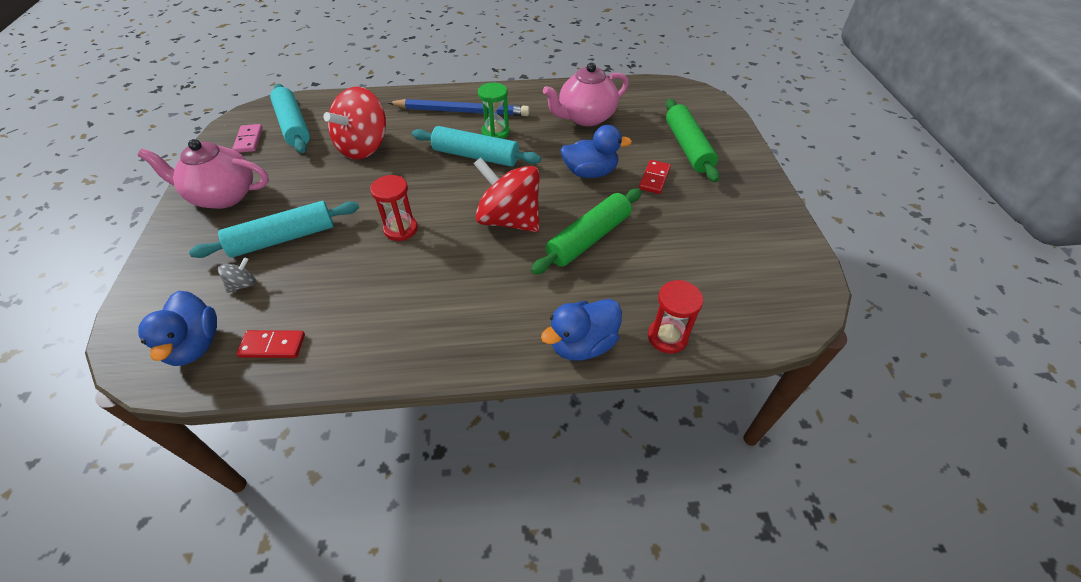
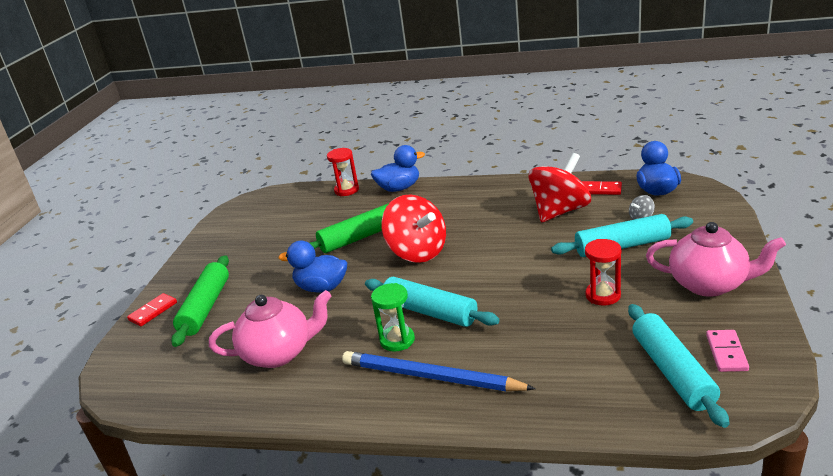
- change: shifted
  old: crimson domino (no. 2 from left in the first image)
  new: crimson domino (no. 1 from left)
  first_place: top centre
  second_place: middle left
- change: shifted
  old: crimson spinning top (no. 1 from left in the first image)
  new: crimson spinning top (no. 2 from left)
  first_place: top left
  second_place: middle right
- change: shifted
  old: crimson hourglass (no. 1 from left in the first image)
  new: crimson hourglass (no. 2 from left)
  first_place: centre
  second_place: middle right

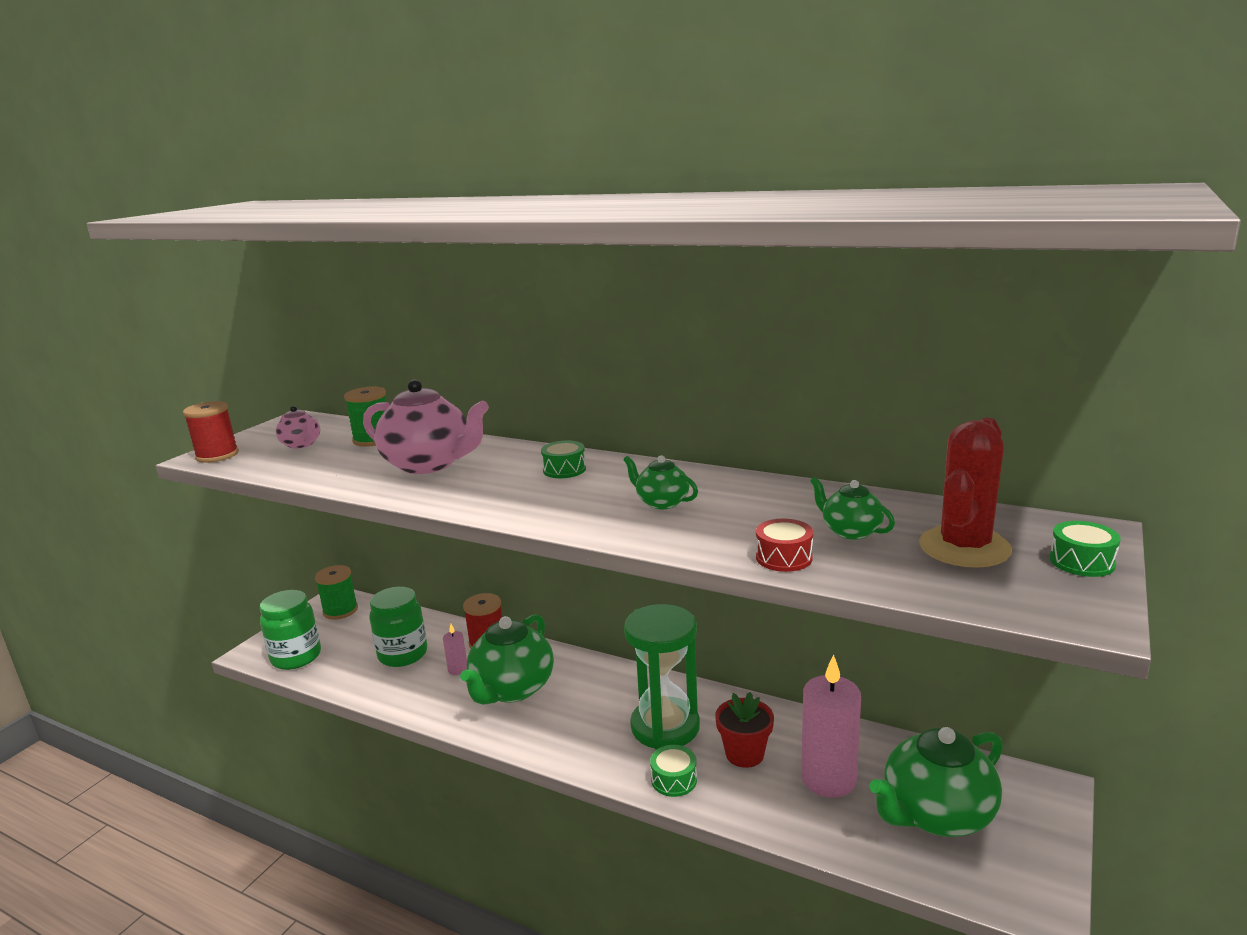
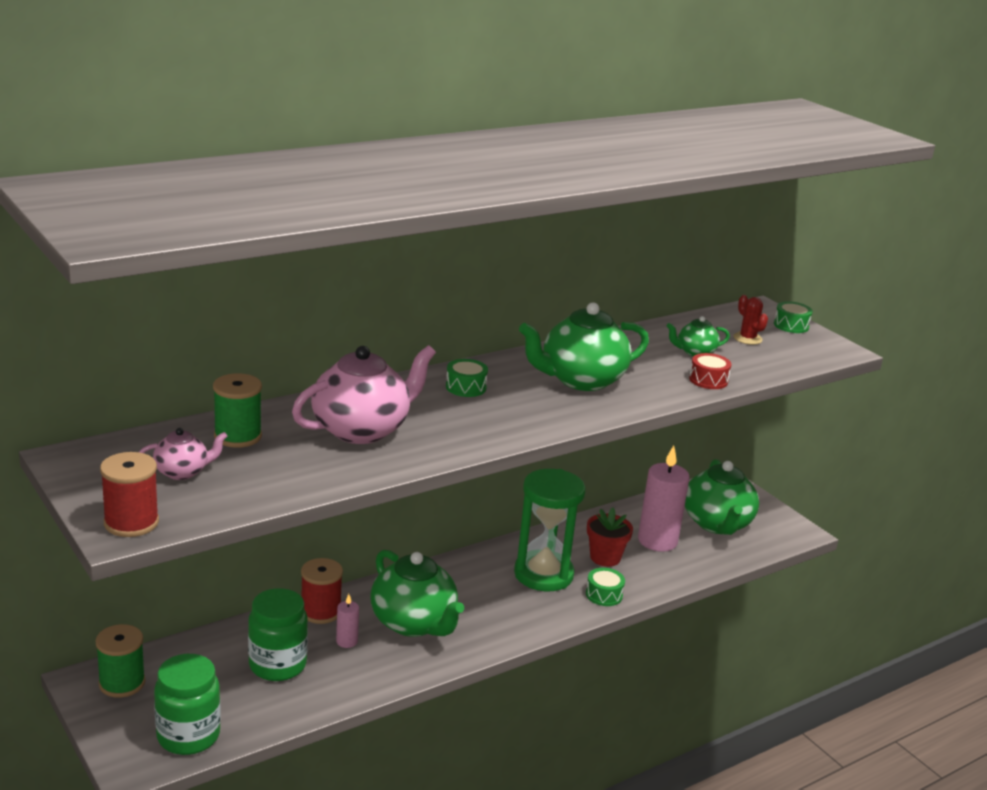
- change: scaled
  old: green tea pot (no. 2 from left)
  first_place: centre
  second_place: centre
  factor: 2.0
- change: scaled
  old: crimson prickly plant
  first_place: middle right
  second_place: middle right
  factor: 0.52

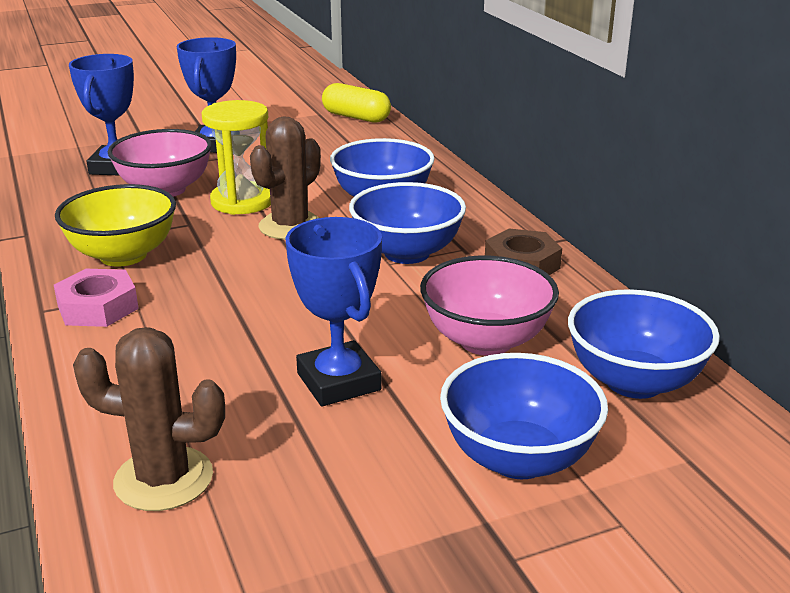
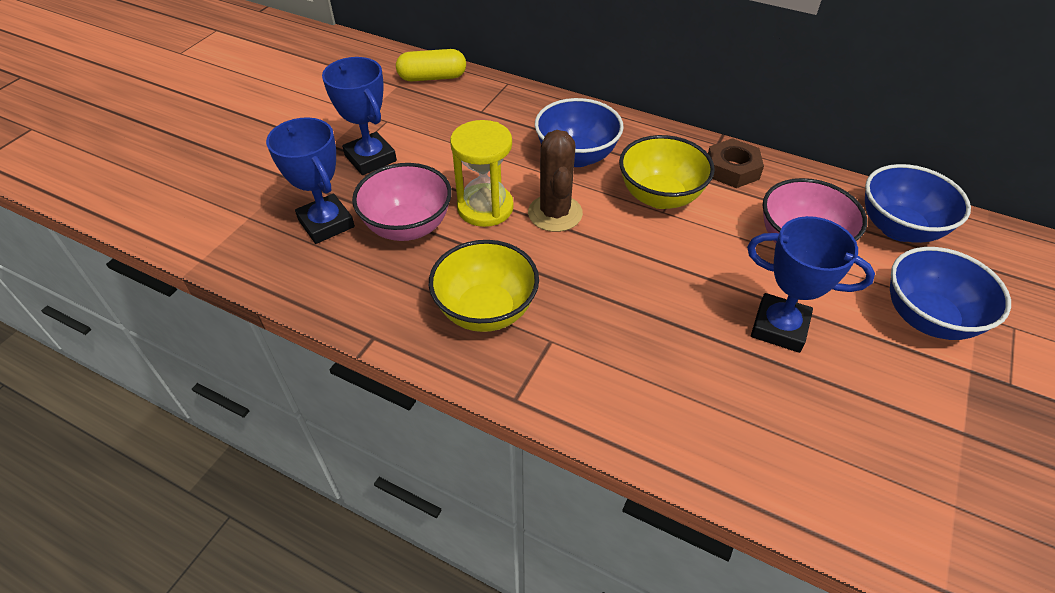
- change: repainted
  old: royal blue deep dish (no. 2 from left)
  new: bright yellow deep dish (no. 2 from left)
  first_place: centre
  second_place: top centre
- change: gone
  old: rosy hex nut
  first_place: middle left
- change: gone
  old: dark brown prickly plant (no. 1 from left)
  first_place: bottom left

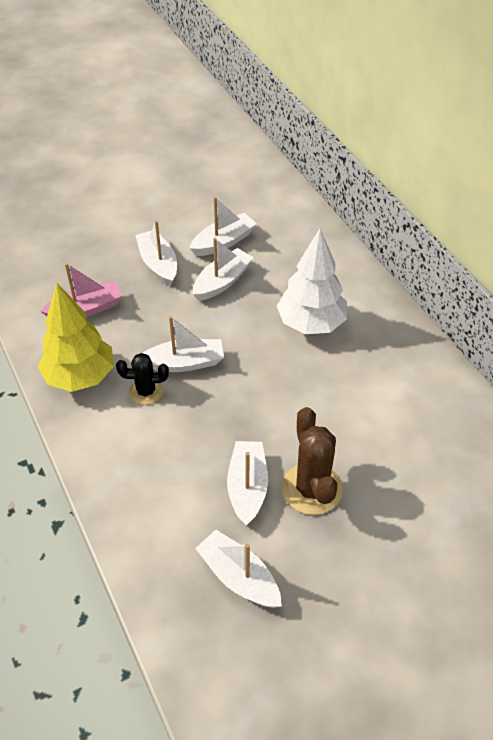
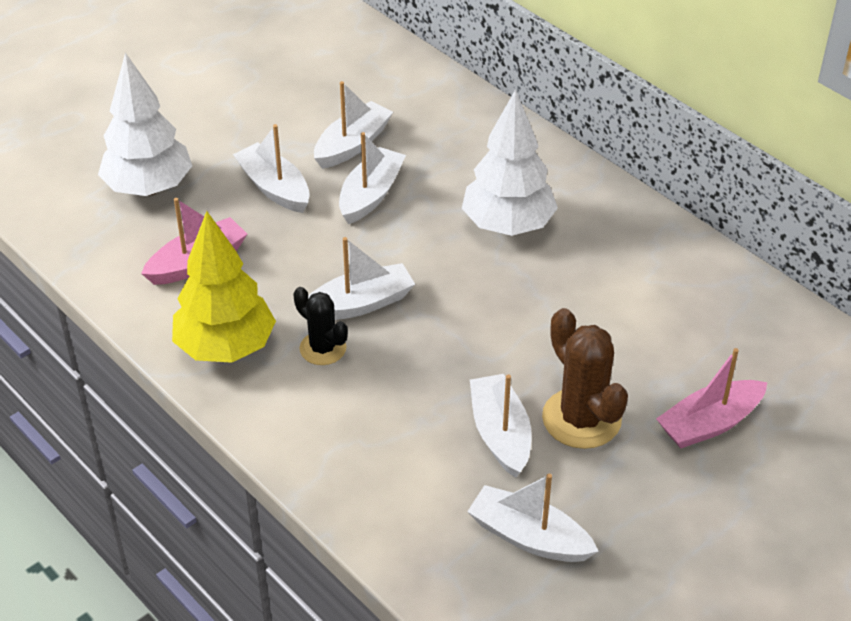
- change: new
  new: pure white fir tree (no. 1 from left)
  second_place: top left
- change: rotated
  old: black prickly plant
  first_place: middle left
  second_place: centre
  degrees: 60
- change: new
  new: rosy toy boat (no. 2 from left)
  second_place: middle right

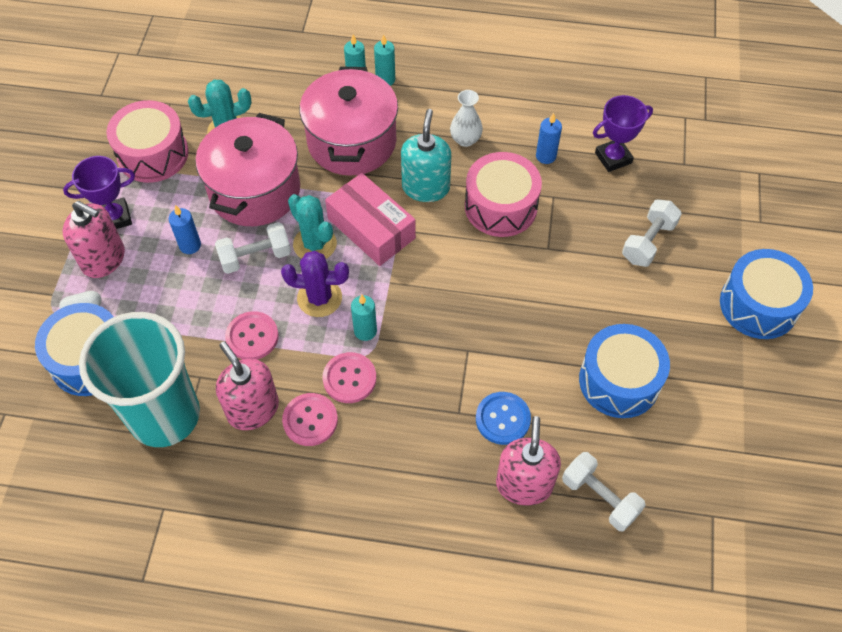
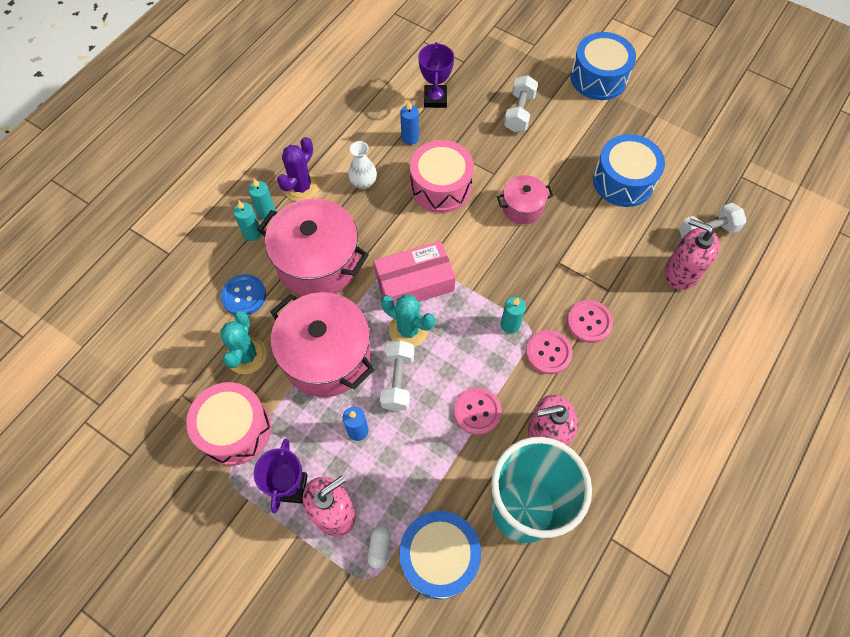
- change: shifted
  old: royal blue sewing button
  first_place: centre
  second_place: middle left
- change: shifted
  old: violet prickly plant
  first_place: centre
  second_place: top centre
- change: rotated
  old: turquoise prickly plant (no. 2 from left)
  first_place: centre
  second_place: centre
  degrees: 45
- change: new
  new: rosy pot (no. 3 from left)
  second_place: top centre
- change: rotated
  old: pure white dumbbell (no. 3 from left in the first image)
  first_place: middle right
  second_place: top centre
  degrees: 45
- change: shifted
  old: rosy sewing button (no. 2 from left in the first image)
  new: rosy sewing button (no. 3 from left)
  first_place: centre
  second_place: middle right
- change: gone
  old: turquoise pump bottle
  first_place: top centre

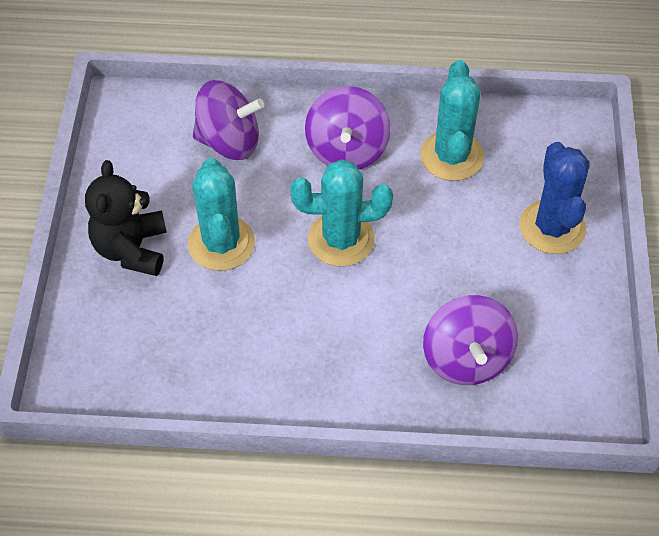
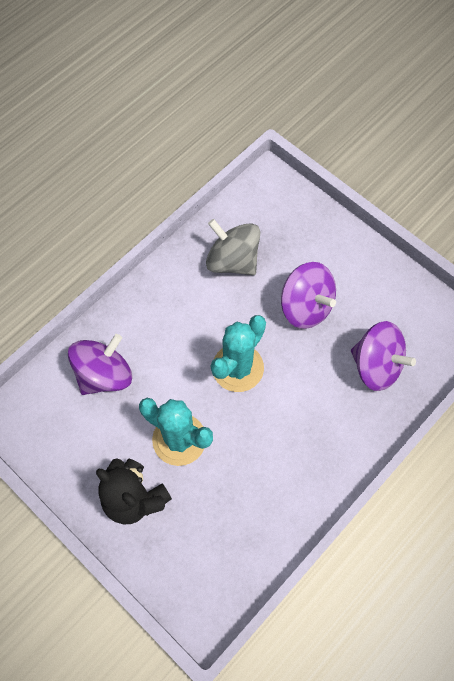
- change: swapped
  old: turquoise prickly plant (no. 3 from left)
  new: gray spinning top
  first_place: top right
  second_place: centre
- change: shifted
  old: violet spinning top (no. 2 from left)
  first_place: top centre
  second_place: middle right
- change: gone
  old: royal blue prickly plant
  first_place: middle right

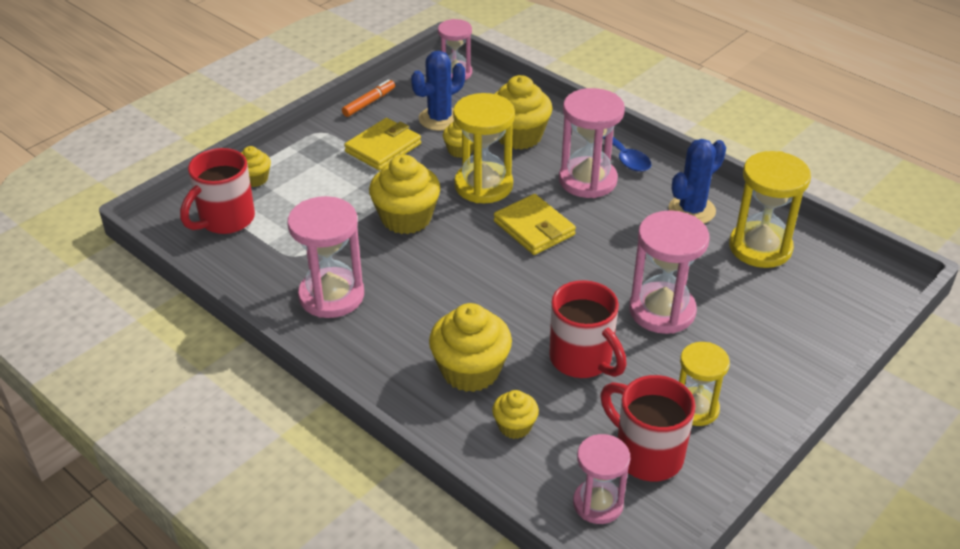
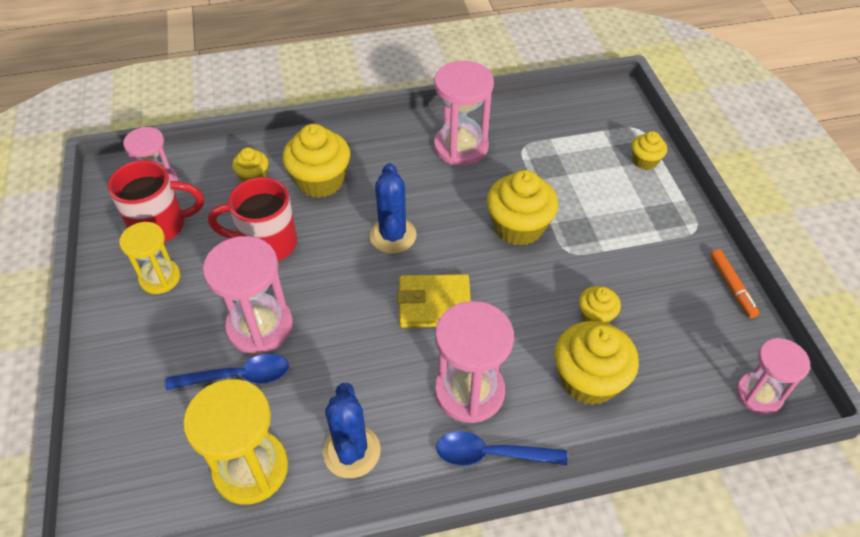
- change: new
  new: royal blue tablespoon (no. 1 from left)
  second_place: bottom left
- change: shifted
  old: royal blue prickly plant (no. 1 from left in the first image)
  new: royal blue prickly plant (no. 2 from left)
  first_place: top centre
  second_place: centre
- change: gone
  old: crimson tea mug (no. 1 from left)
  first_place: middle left
- change: gone
  old: bright yellow card wallet (no. 1 from left)
  first_place: top centre
- change: gone
  old: bright yellow hourglass (no. 1 from left)
  first_place: top centre

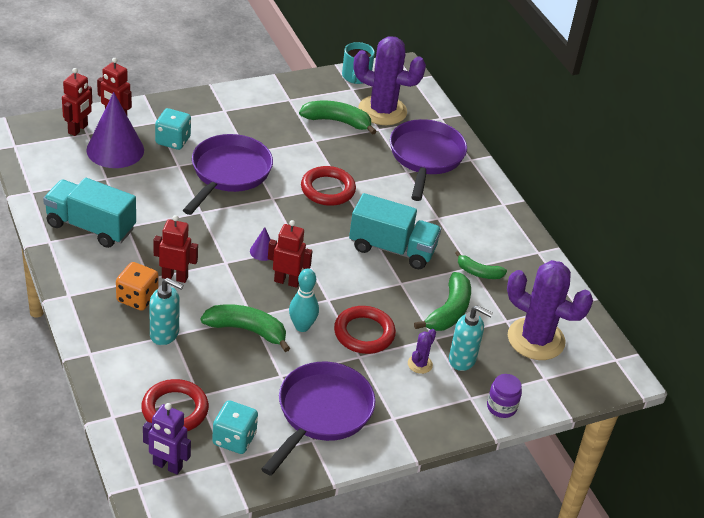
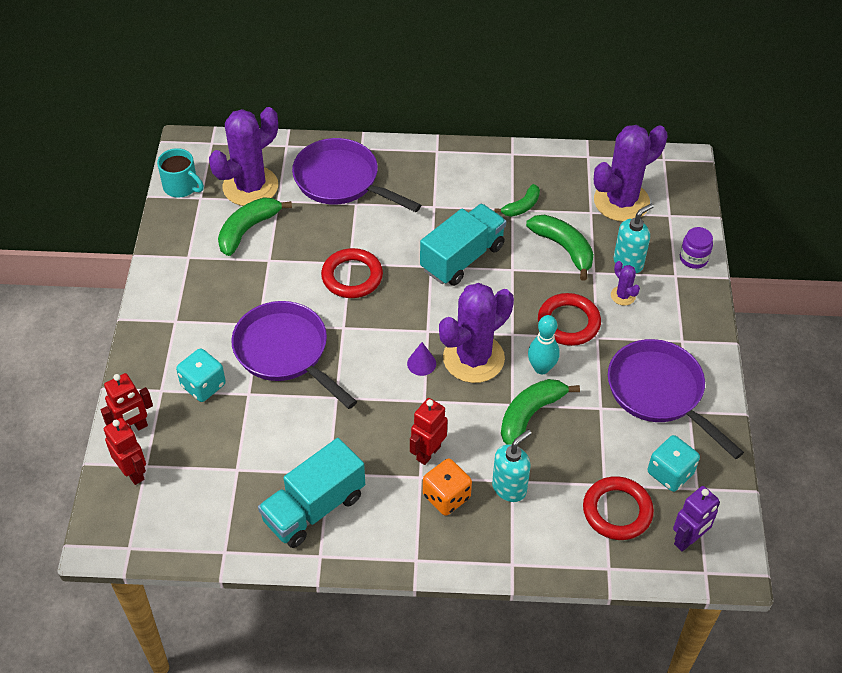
- change: swapped
  old: crimson toy robot (no. 4 from left)
  new: violet prickly plant (no. 2 from left)
  first_place: centre
  second_place: centre
- change: gone
  old: violet cone (no. 1 from left)
  first_place: top left

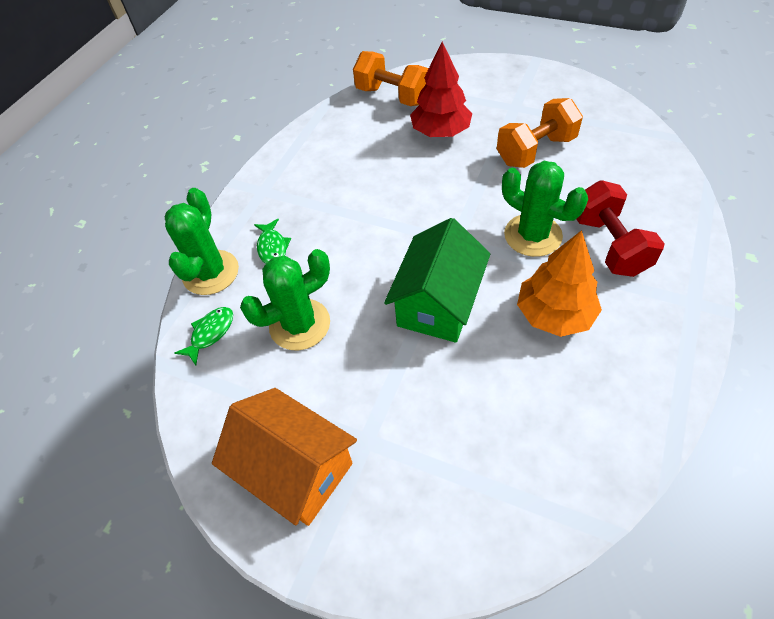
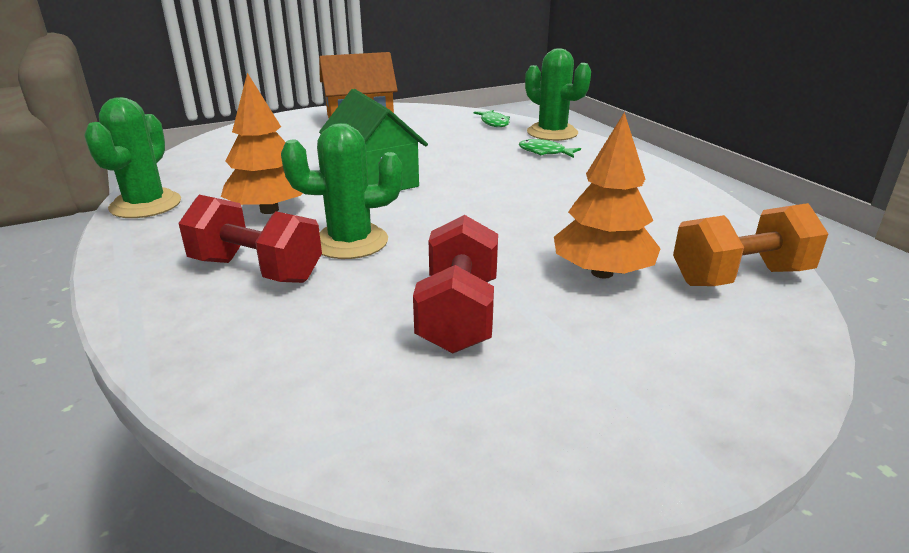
- change: shifted
  old: green prickly plant (no. 2 from left in the first image)
  new: green prickly plant (no. 1 from left)
  first_place: centre
  second_place: top left
- change: repainted
  old: orange-coloured dumbbell (no. 2 from left)
  new: crimson dumbbell (no. 2 from left)
  first_place: top right
  second_place: centre
- change: repainted
  old: crimson fir tree
  new: orange-coloured fir tree (no. 2 from left)
  first_place: top centre
  second_place: middle right

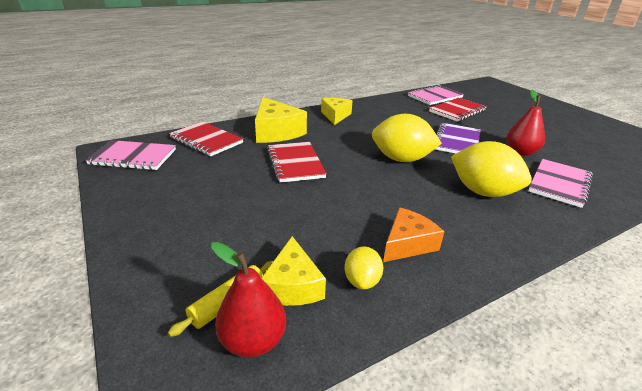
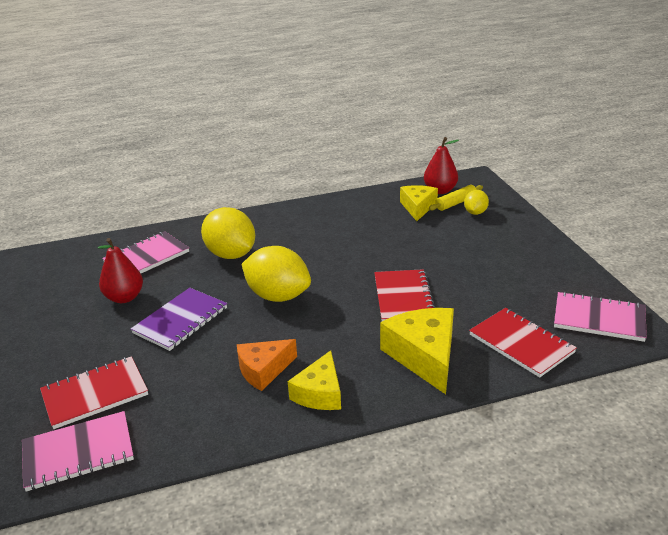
- change: shifted
  old: orange-coloured cheese wedge
  first_place: centre
  second_place: bottom centre
- change: shifted
  old: bright yellow citrus fruit (no. 1 from left in the first image)
  new: bright yellow citrus fruit (no. 3 from left)
  first_place: bottom centre
  second_place: middle right

